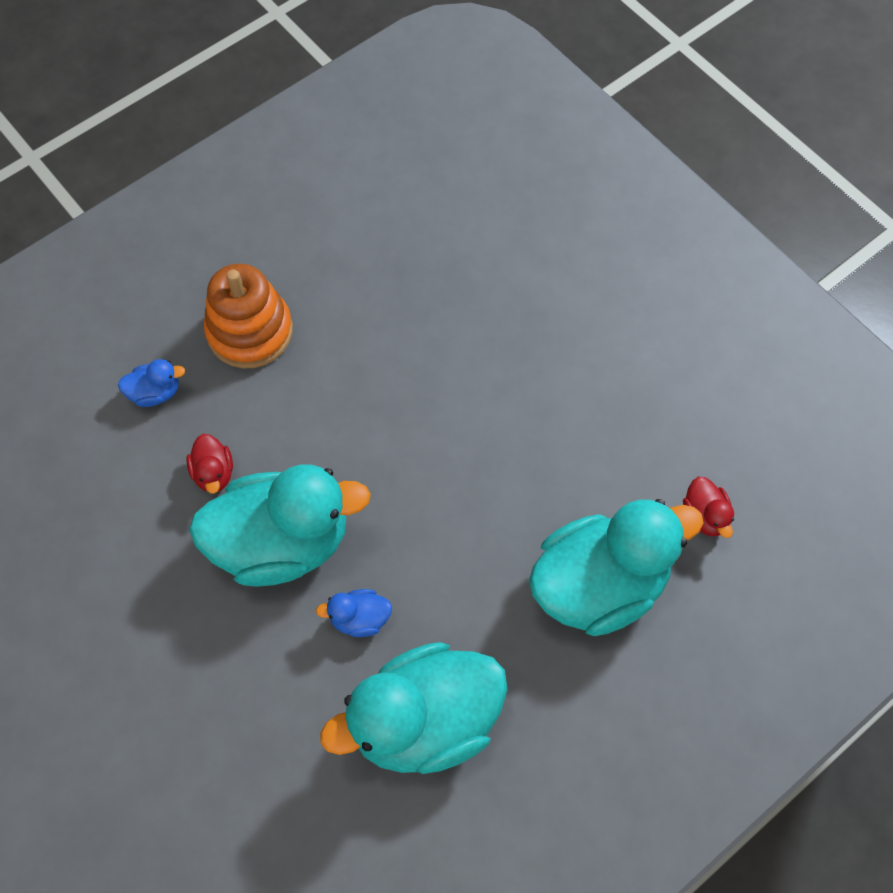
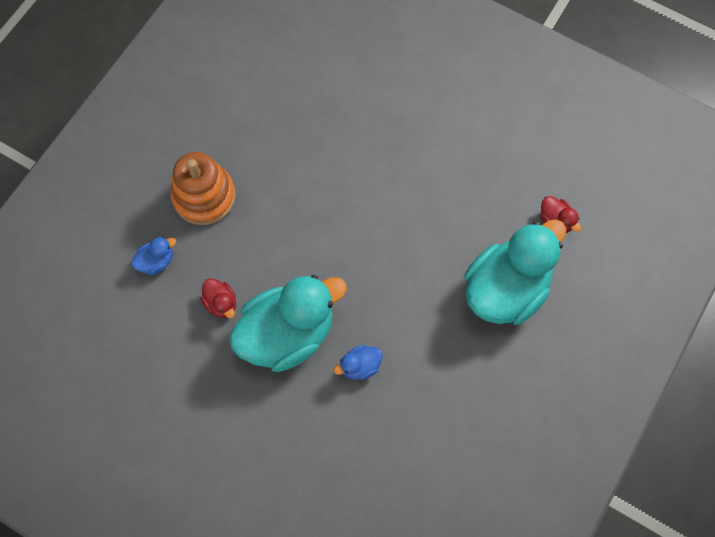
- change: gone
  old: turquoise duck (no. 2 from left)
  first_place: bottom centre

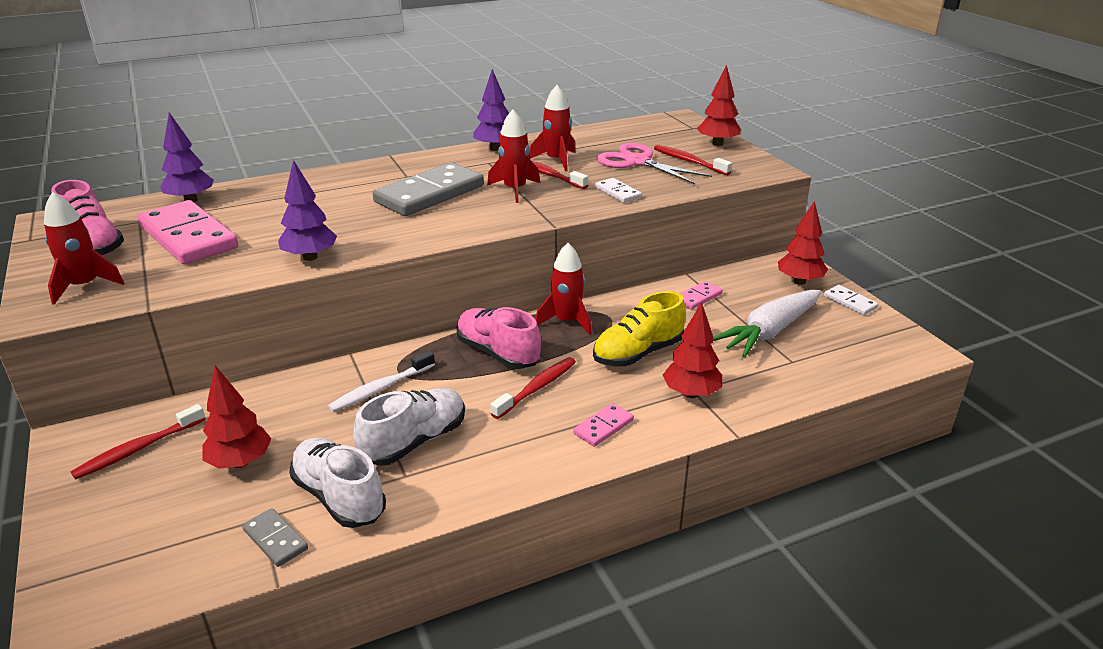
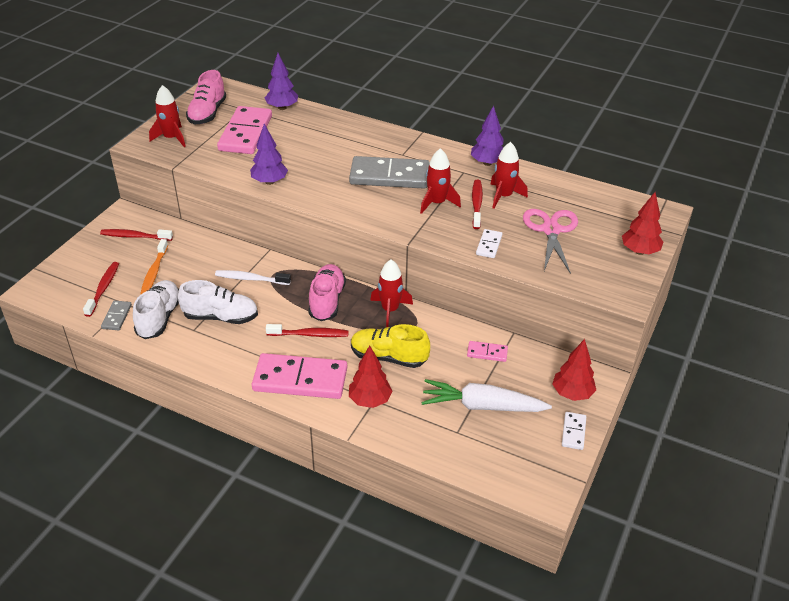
- change: shifted
  old: crimson dental brush (no. 4 from left in the first image)
  new: crimson dental brush (no. 1 from left)
  first_place: top centre
  second_place: middle left
- change: swapped
  old: crimson fir tree (no. 1 from left)
  new: orange-coloured dental brush
  first_place: middle left
  second_place: middle left
- change: scaled
  old: rosy domino (no. 2 from left)
  first_place: centre
  second_place: centre
  factor: 2.2

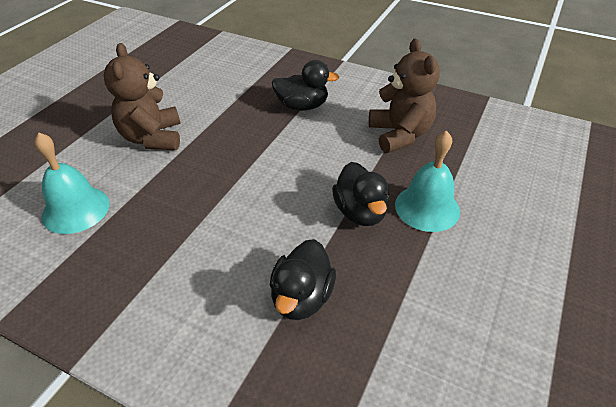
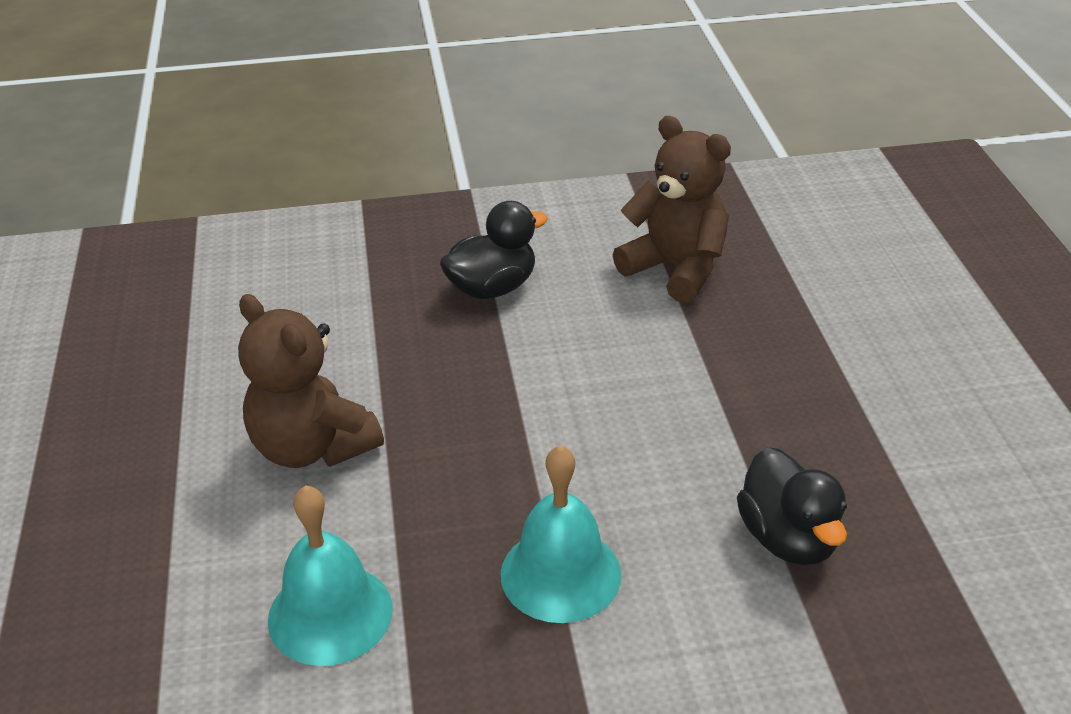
- change: shifted
  old: turquoise bell (no. 2 from left)
  first_place: middle right
  second_place: bottom centre
- change: gone
  old: black duck (no. 3 from left)
  first_place: centre

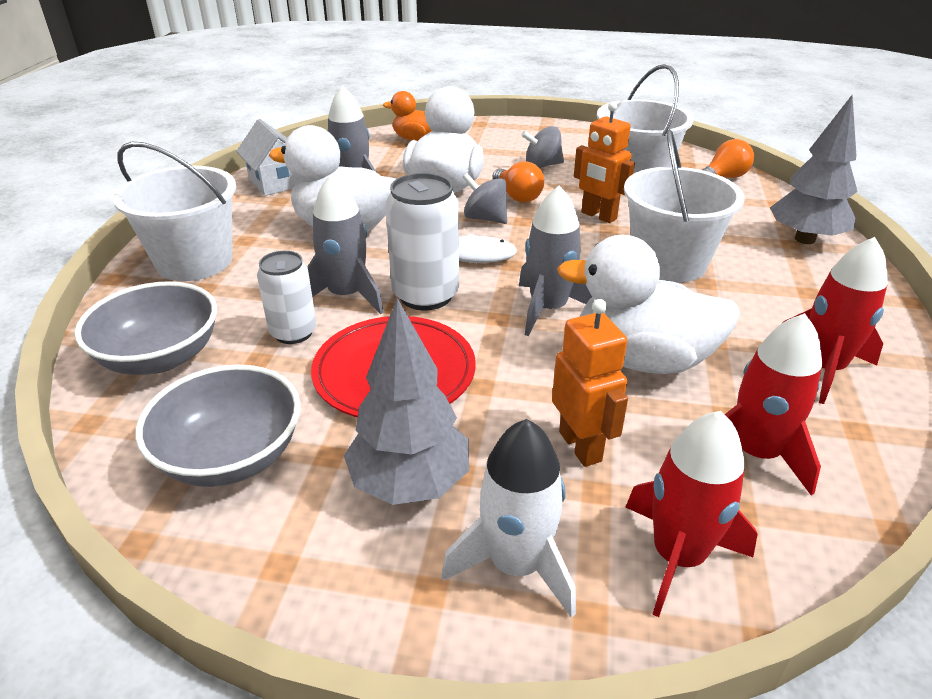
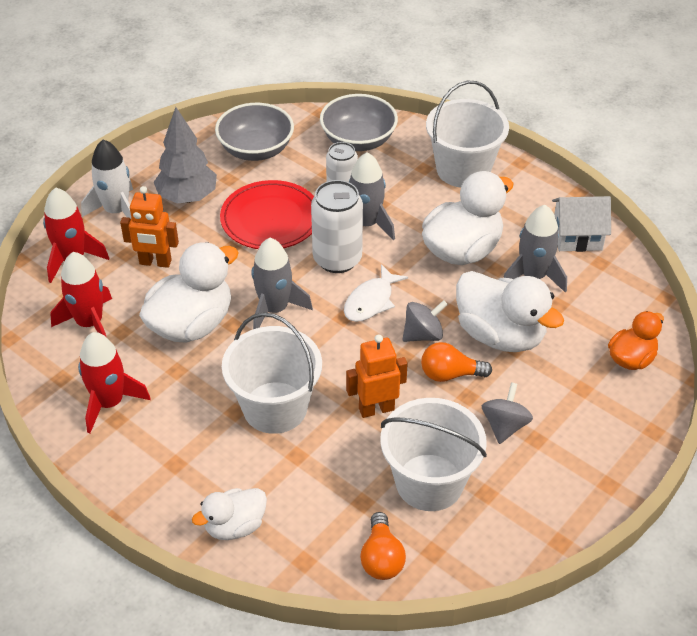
- change: swapped
  old: gray fir tree (no. 2 from left)
  new: pure white duck (no. 2 from left)
  first_place: top right
  second_place: bottom left

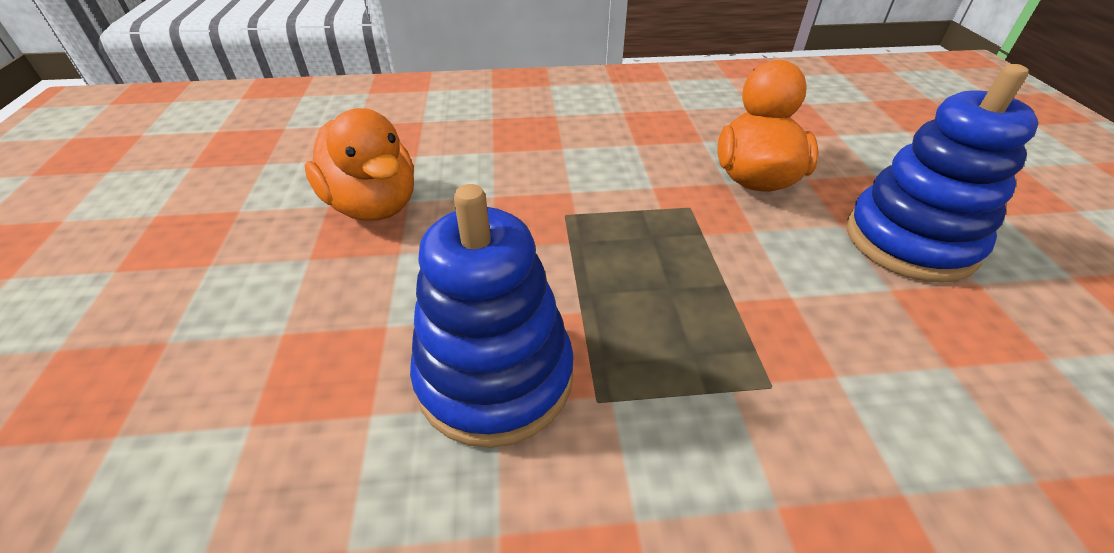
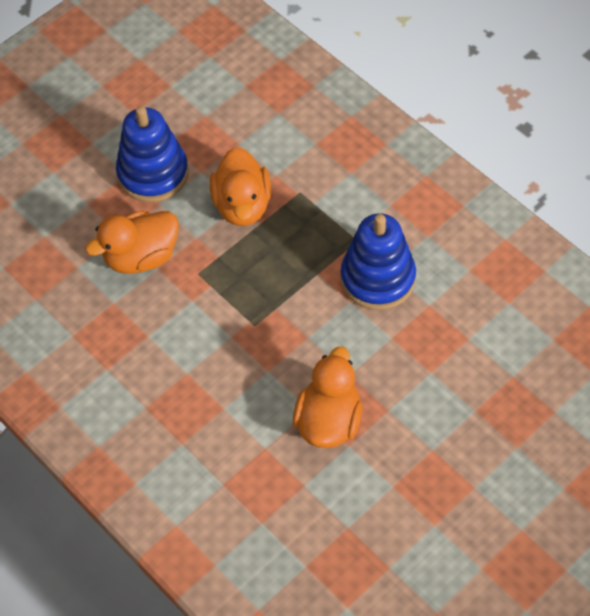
- change: new
  new: orange-coloured duck (no. 2 from left)
  second_place: top centre

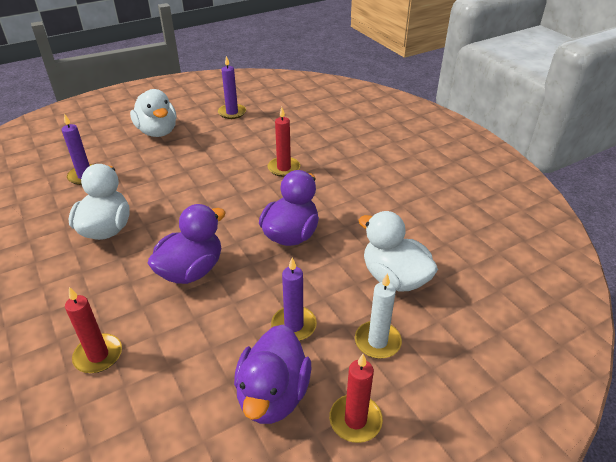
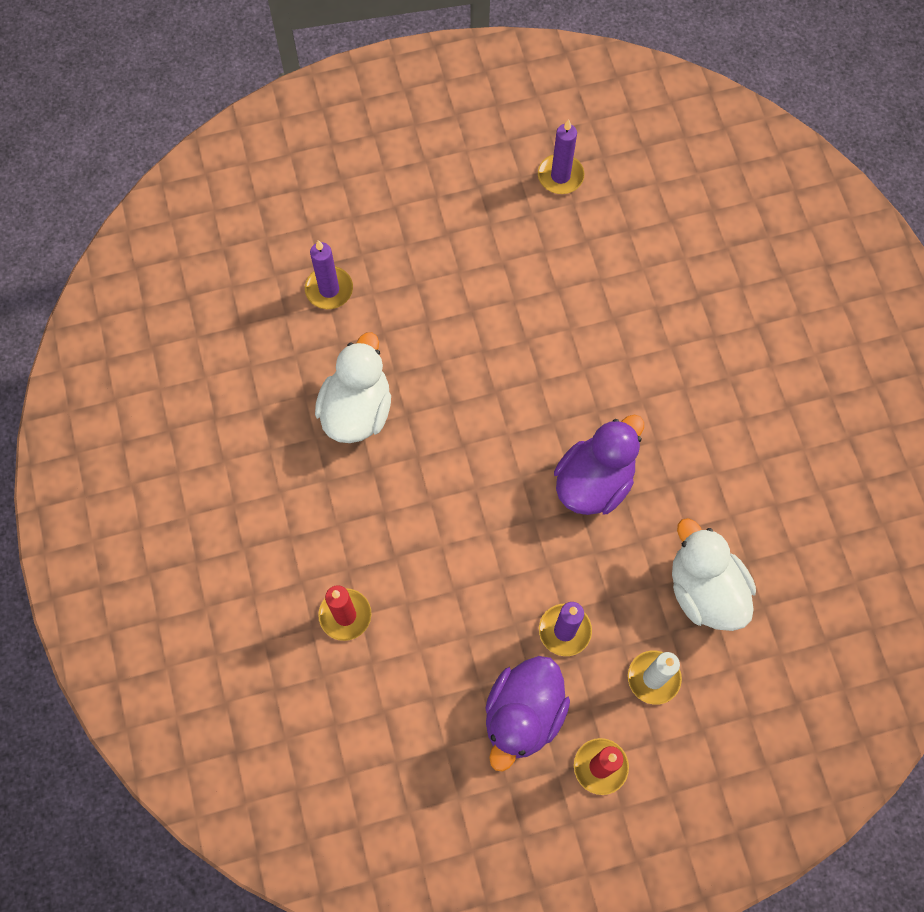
- change: gone
  old: pure white duck (no. 2 from left)
  first_place: top left
- change: gone
  old: violet duck (no. 1 from left)
  first_place: middle left
- change: gone
  old: crimson candle (no. 2 from left)
  first_place: top centre

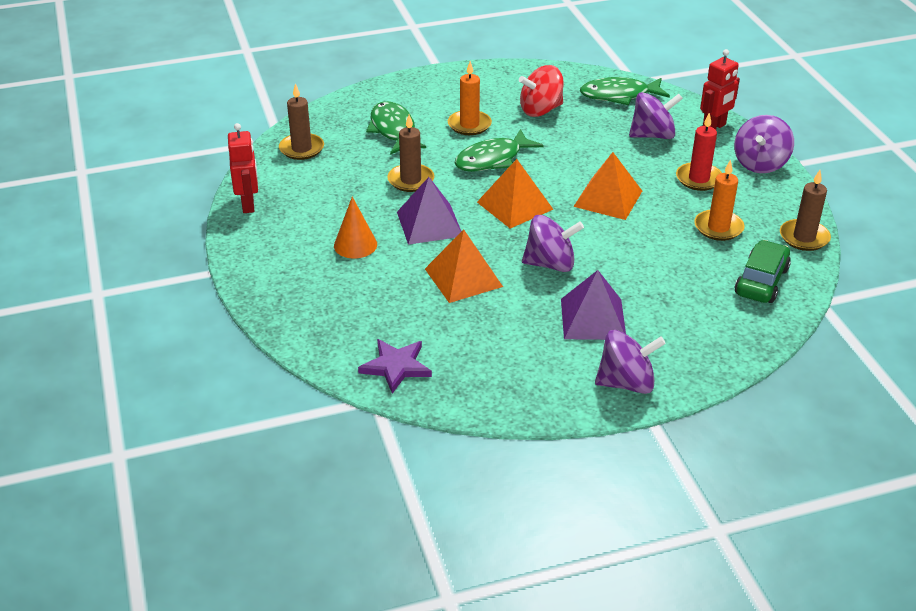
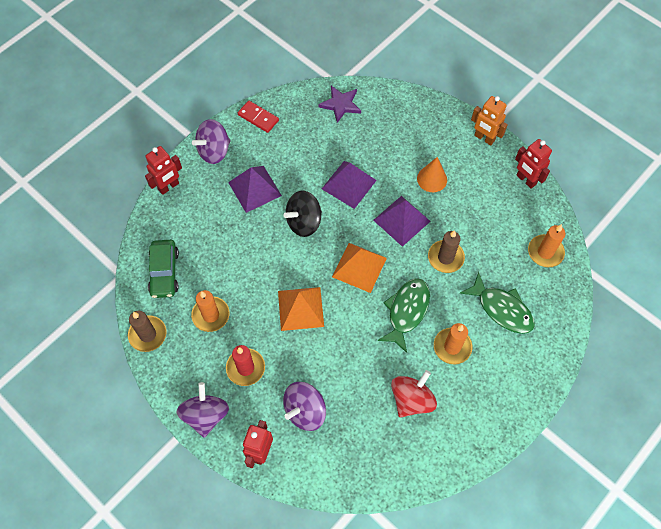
- change: new
  new: crimson toy robot (no. 1 from left)
  second_place: top left
- change: new
  new: crimson domino
  second_place: top centre
- change: repainted
  old: violet spinning top (no. 1 from left)
  new: black spinning top
  first_place: centre
  second_place: centre
- change: repainted
  old: orange-coloured pyramid shape (no. 1 from left)
  new: violet pyramid shape (no. 2 from left)
  first_place: centre
  second_place: centre
- change: new
  new: orange-coloured toy robot
  second_place: top right
- change: repainted
  old: dark brown candle (no. 1 from left)
  new: orange-coloured candle (no. 3 from left)
  first_place: top left
  second_place: middle right
- change: gone
  old: green fish (no. 3 from left)
  first_place: top right

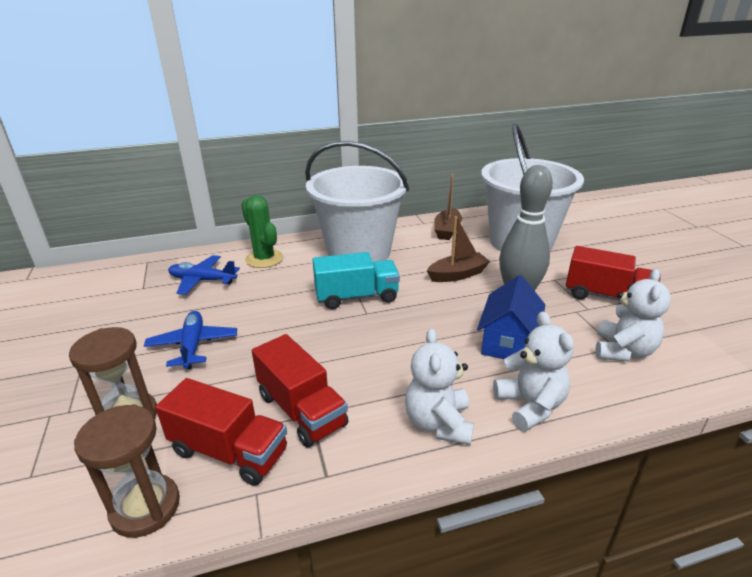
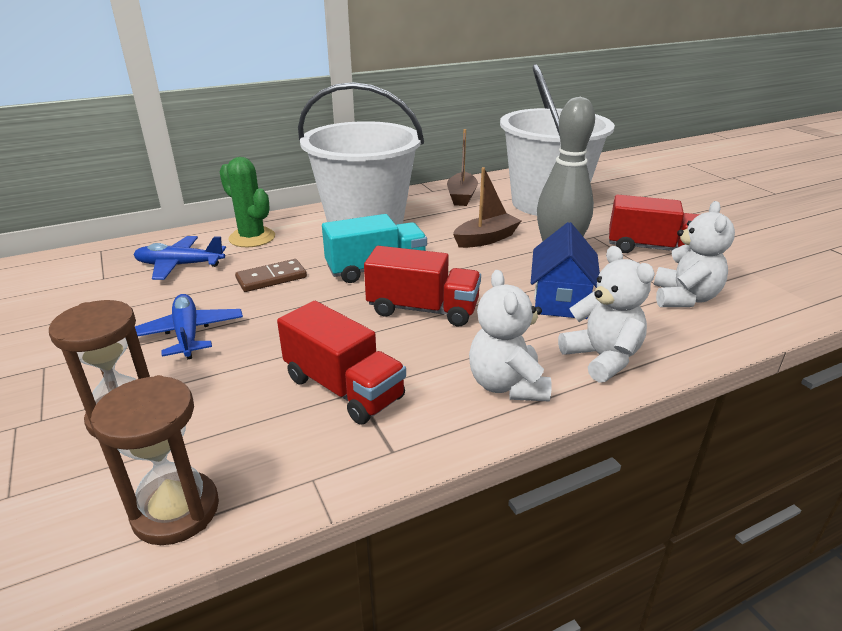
- change: new
  new: dark brown domino
  second_place: middle left
- change: shifted
  old: crimson lorry (no. 1 from left in the first image)
  new: crimson lorry (no. 2 from left)
  first_place: bottom left
  second_place: centre

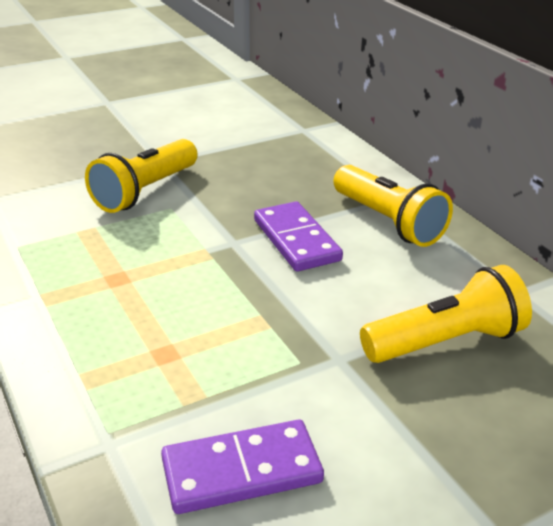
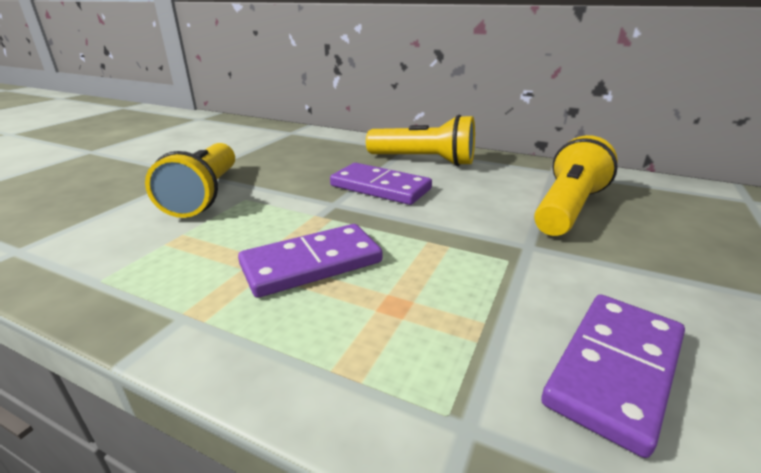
- change: new
  new: violet domino (no. 1 from left)
  second_place: centre

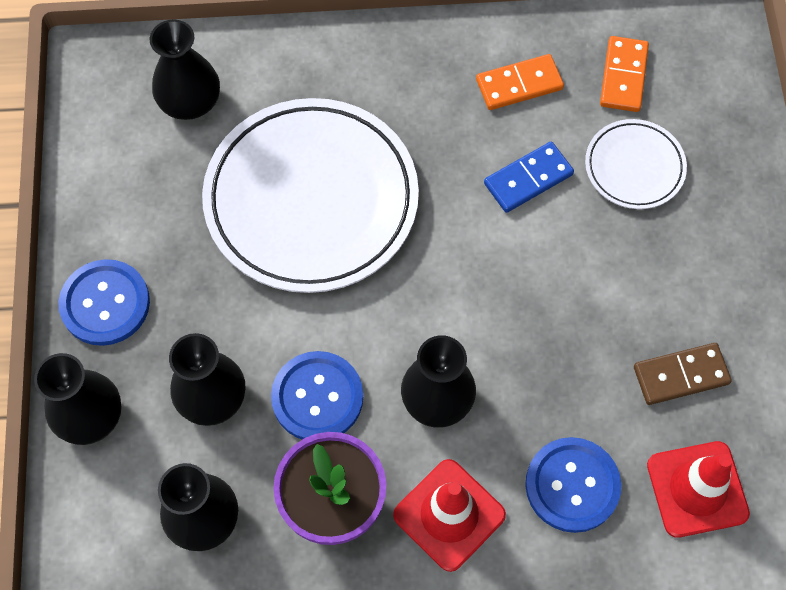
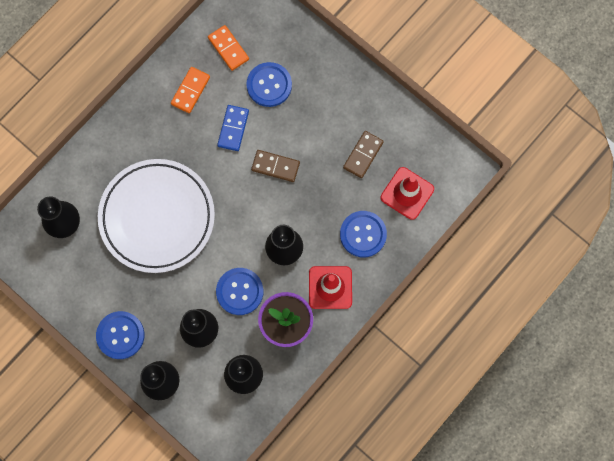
- change: swapped
  old: pure white flat dish (no. 2 from left)
  new: royal blue sewing button (no. 3 from left)
  first_place: top right
  second_place: top centre
- change: new
  new: dark brown domino (no. 1 from left)
  second_place: centre

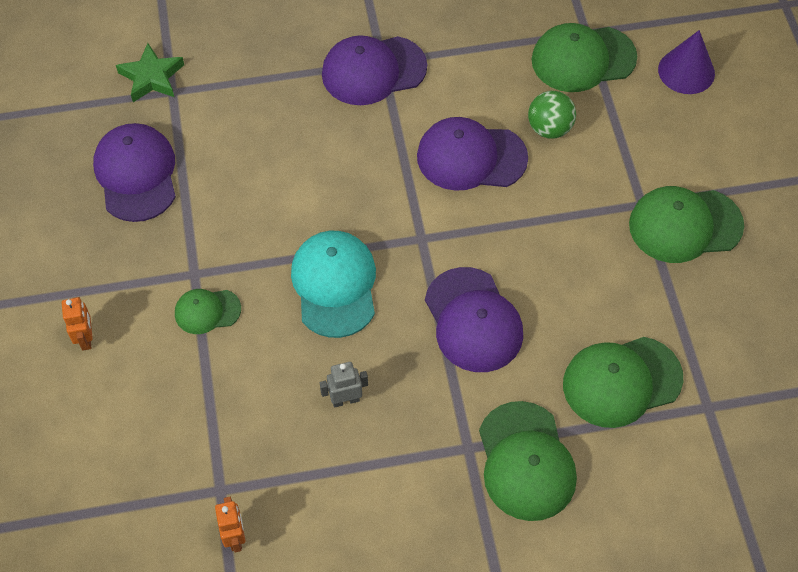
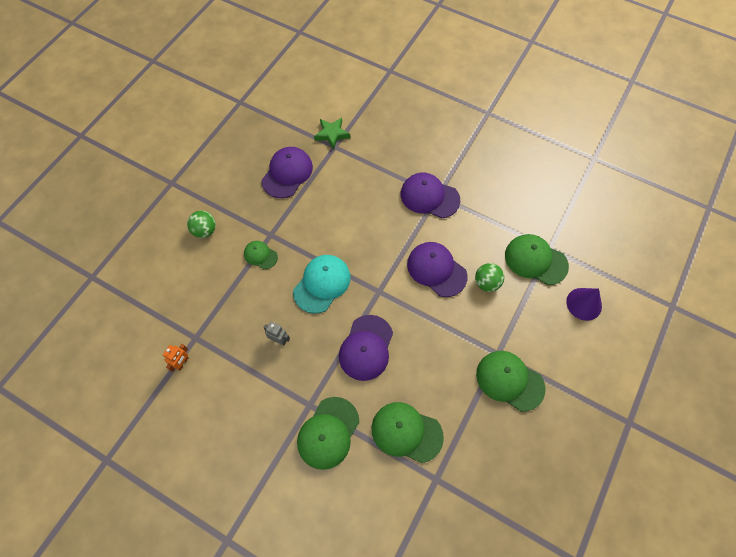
- change: swapped
  old: orange-coloured toy robot (no. 1 from left)
  new: green sphere (no. 1 from left)
  first_place: middle left
  second_place: middle left

